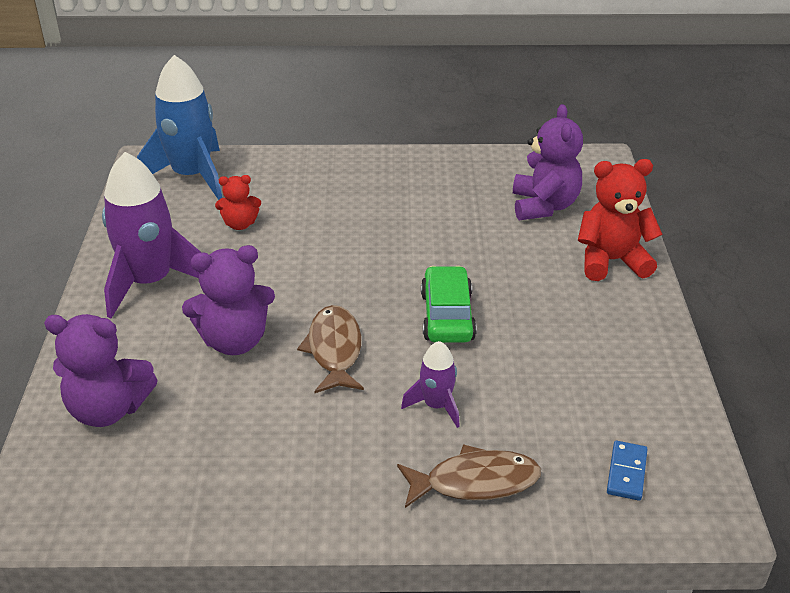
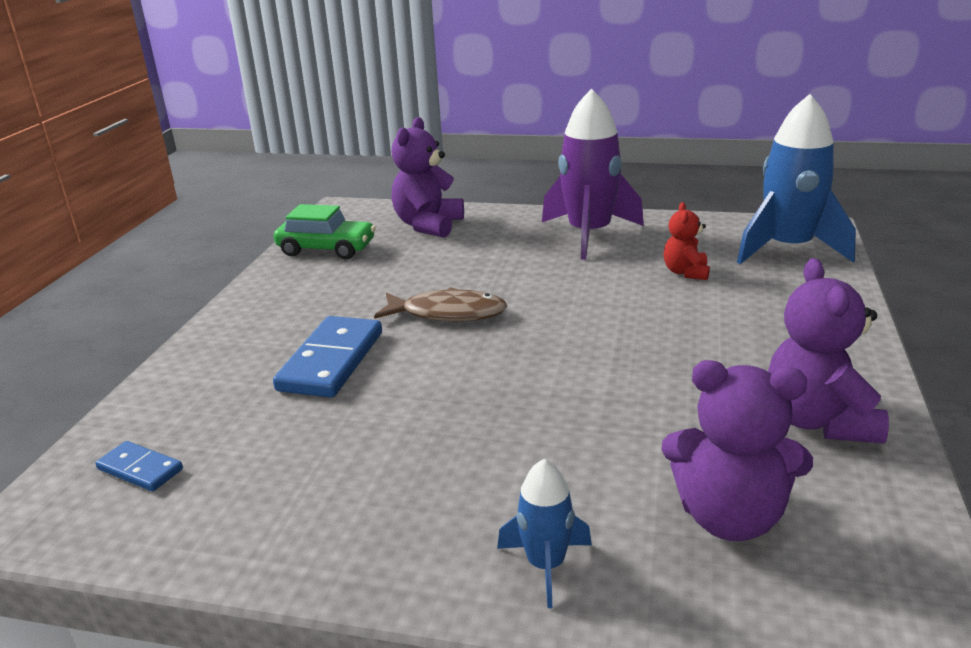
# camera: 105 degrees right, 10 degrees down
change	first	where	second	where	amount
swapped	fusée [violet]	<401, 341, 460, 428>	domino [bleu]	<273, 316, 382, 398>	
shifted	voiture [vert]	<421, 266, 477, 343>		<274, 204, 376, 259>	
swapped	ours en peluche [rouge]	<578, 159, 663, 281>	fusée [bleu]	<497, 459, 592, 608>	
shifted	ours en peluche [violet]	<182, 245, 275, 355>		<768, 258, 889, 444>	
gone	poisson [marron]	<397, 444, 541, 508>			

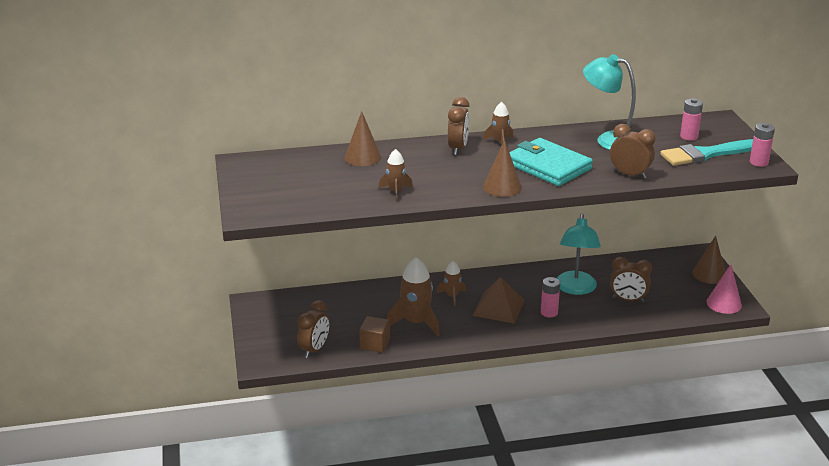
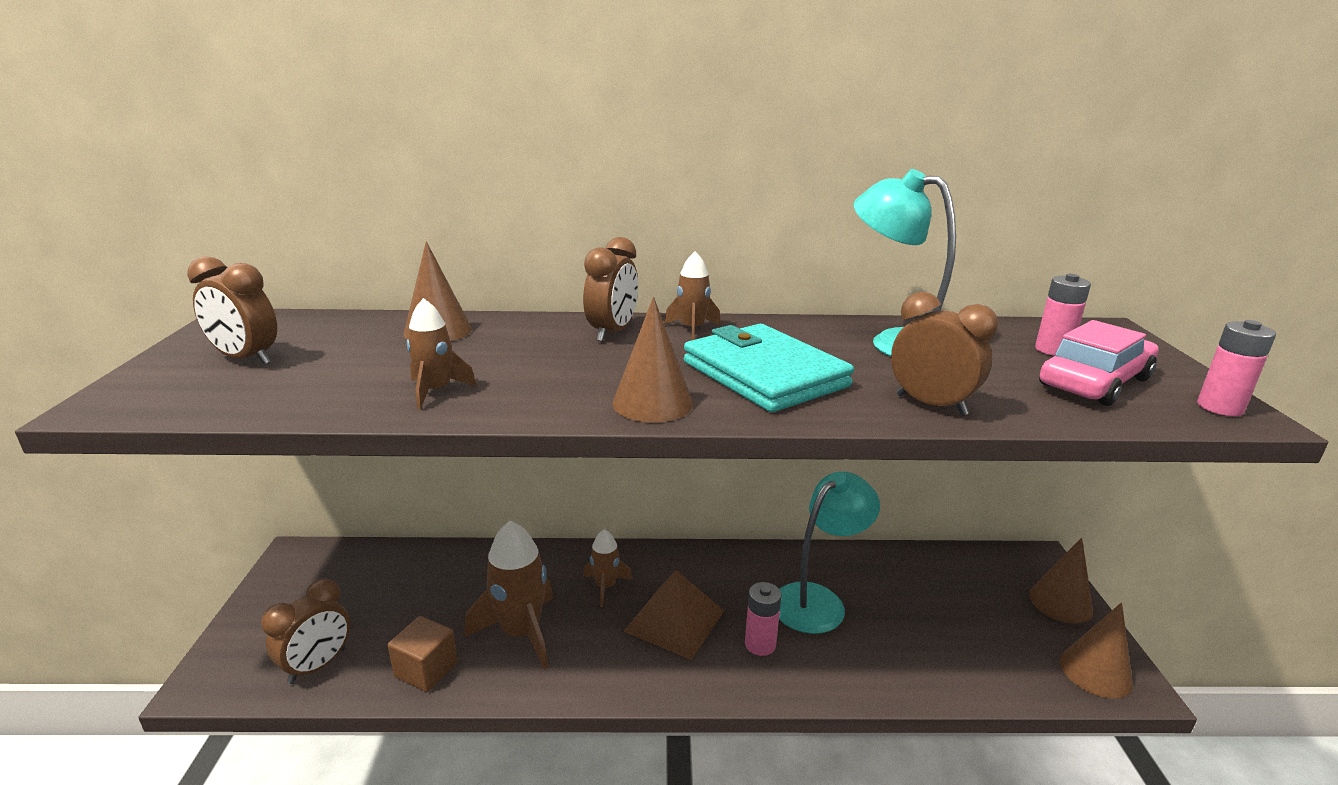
# camera: 10 degrees right, 5 degrees down
change	first	where	second	where	amount
shifted	réveil [marron]	<610, 257, 652, 302>		<187, 256, 277, 365>	
rotated	lampe [turquoise]	<557, 214, 601, 295>		<779, 472, 880, 634>	150 degrees counterclockwise
swapped	pinceau [turquoise]	<660, 139, 753, 166>	voiture [rose]	<1039, 320, 1159, 406>	
repainted	cône [rose]	<707, 264, 742, 314>	cône [marron]	<1060, 603, 1133, 698>	

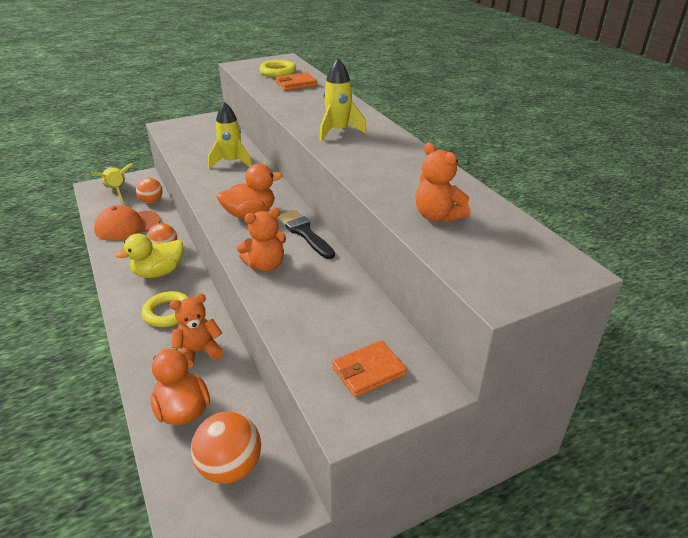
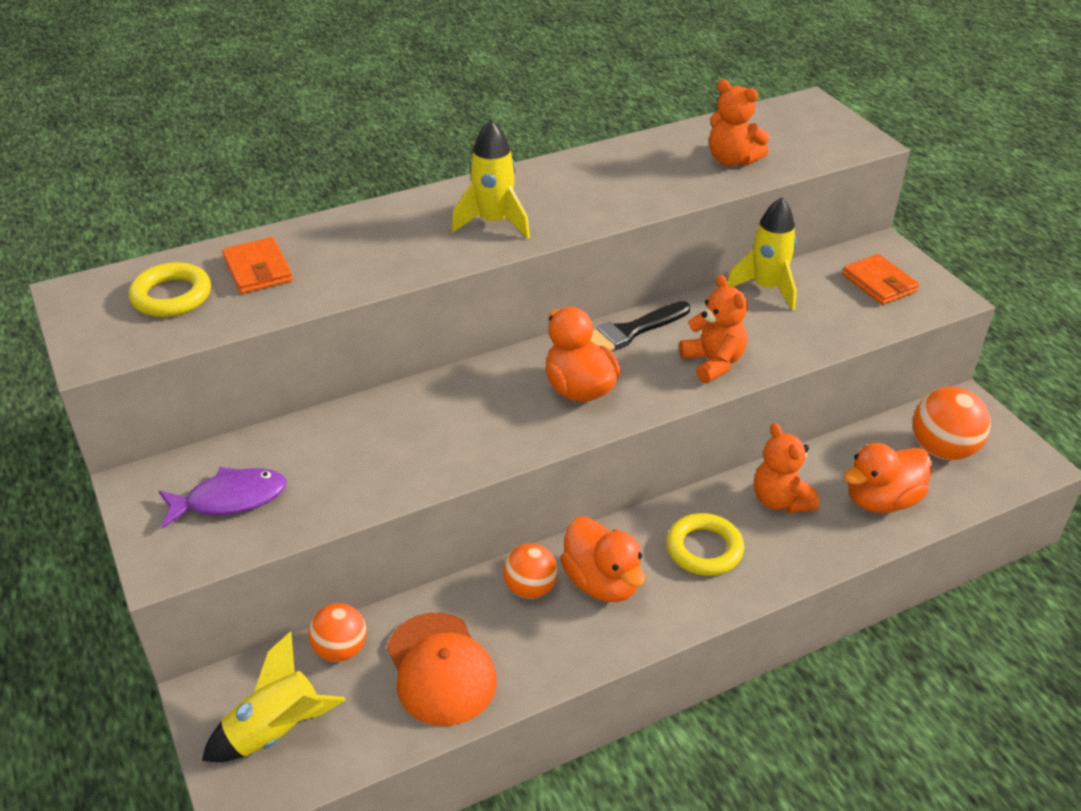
# camera: 90 degrees left, 5 degrees up
change	first	where	second	where	amount
new			poisson [violet]	<159, 467, 287, 529>	
repainted	canard [jaune]	<115, 234, 183, 278>	canard [orange]	<560, 516, 645, 602>	
rotated	ours en peluche [orange]	<416, 143, 470, 222>		<709, 79, 770, 166>	75 degrees clockwise
shifted	fusée [jaune]	<208, 102, 252, 169>		<727, 197, 797, 311>	

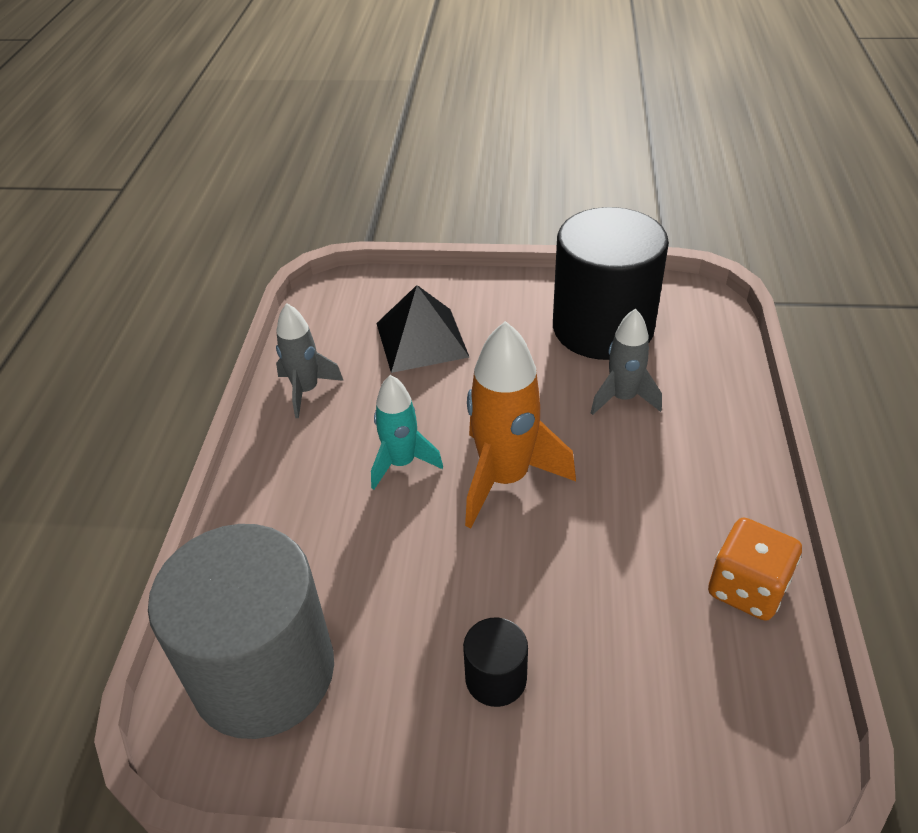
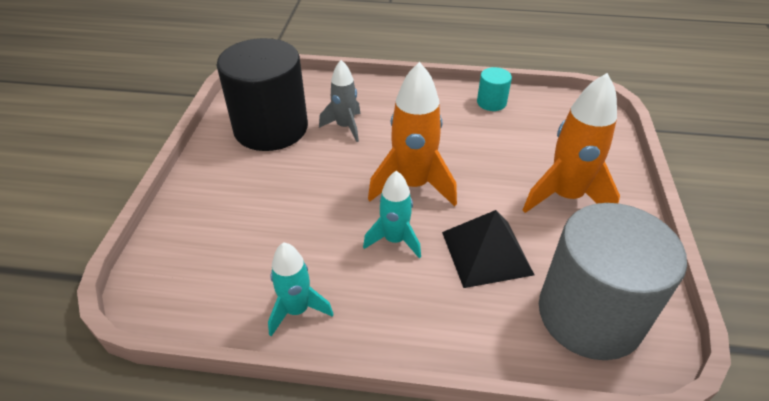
# camera: 90 degrees left, 0 degrees up
change	first	where	second	where	amount
repainted	fusée [gris]	<276, 303, 344, 418>	fusée [turquoise]	<268, 242, 333, 336>	
shifted	pyramide [noir]	<376, 285, 469, 373>		<442, 210, 534, 288>	
swapped	dé [orange]	<708, 518, 802, 621>	cylindre [turquoise]	<477, 67, 512, 111>	
swapped	cylindre [noir]	<463, 617, 528, 707>	fusée [orange]	<523, 73, 620, 213>	

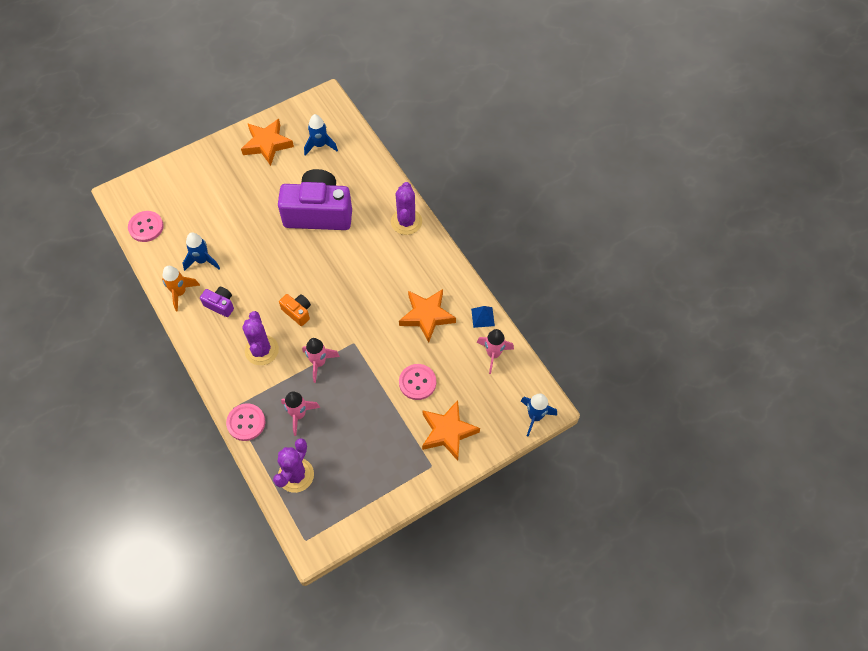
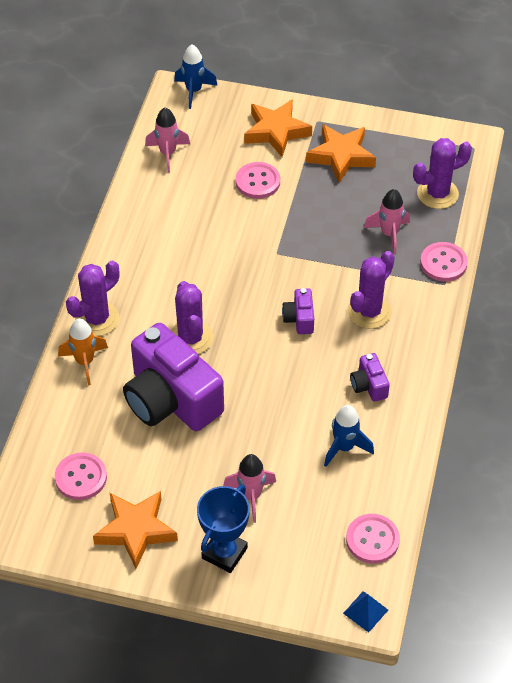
# camera: 135 degrees left, 10 degrees down
change	first	where	second	where	amount
swapped	fusée [bleu]	<304, 114, 338, 156>	bouton [rose]	<55, 452, 107, 500>	
shifted	fusée [orange]	<162, 266, 200, 311>		<58, 318, 108, 385>	
new			cactus [violet]	<171, 281, 213, 354>	
new			trophée [bleu]	<197, 485, 250, 573>	
shifted	fusée [rose]	<302, 338, 340, 383>		<223, 454, 276, 523>	
repainted	appareil photo [orange]	<279, 294, 311, 326>	appareil photo [violet]	<282, 288, 314, 334>	
shifted	étoile [orange]	<399, 289, 456, 343>		<306, 124, 376, 183>	
shifted	pyramide [bleu]	<471, 306, 495, 328>		<343, 591, 388, 632>	

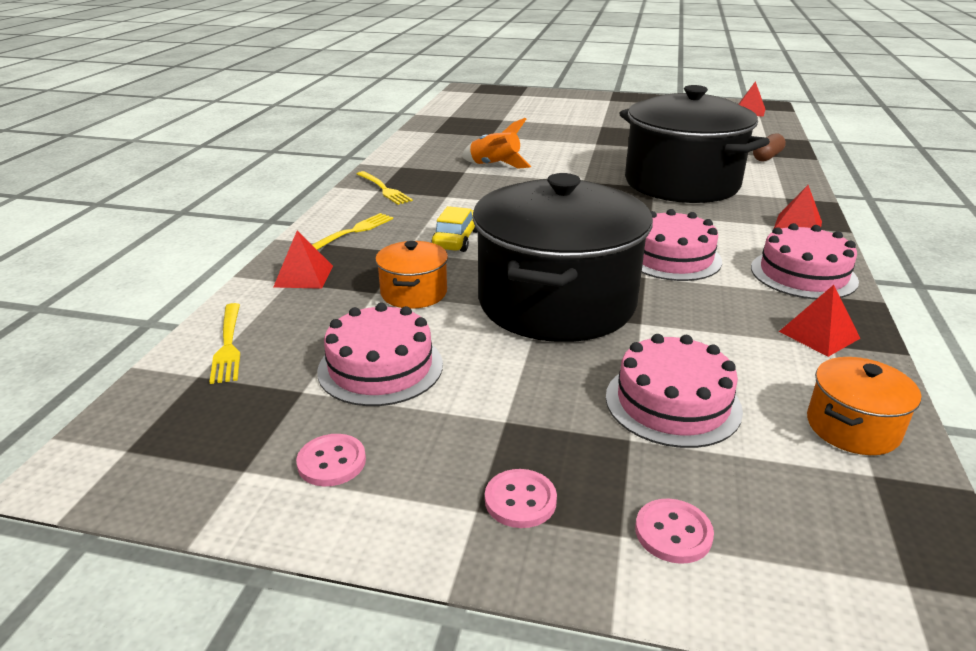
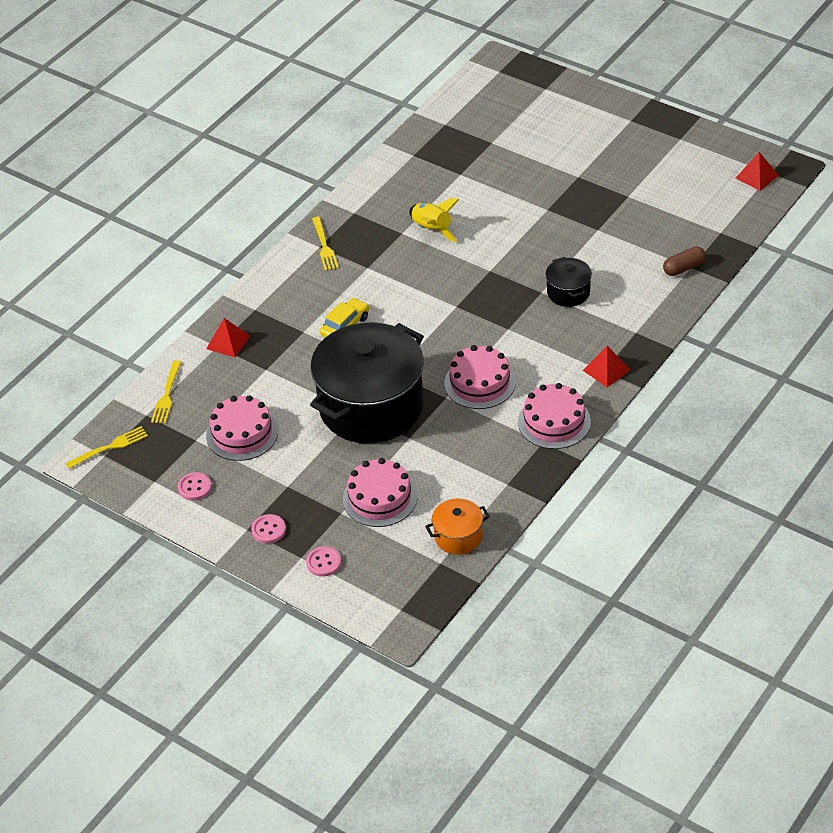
# camera: 25 degrees right, 15 degrees up
change	first	where	second	where	amount
shifted	fourchette [jaune]	<312, 213, 393, 250>		<65, 426, 148, 469>	
repainted	fusée [orange]	<461, 118, 531, 169>	fusée [jaune]	<409, 198, 459, 243>	
scaled	marmite [noir]	<619, 85, 770, 203>		<546, 257, 592, 307>	x0.43
gone	marmite [orange]	<375, 241, 448, 309>			
gone	pyramide [rouge]	<779, 285, 861, 357>			

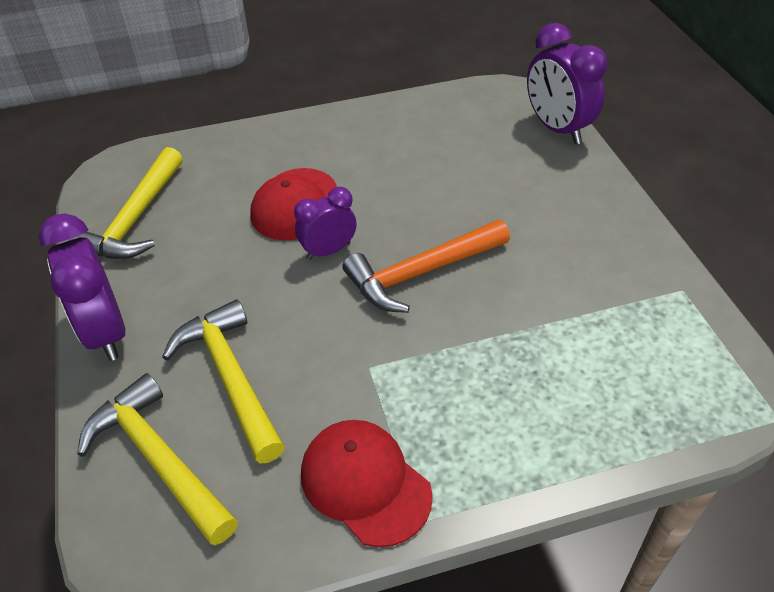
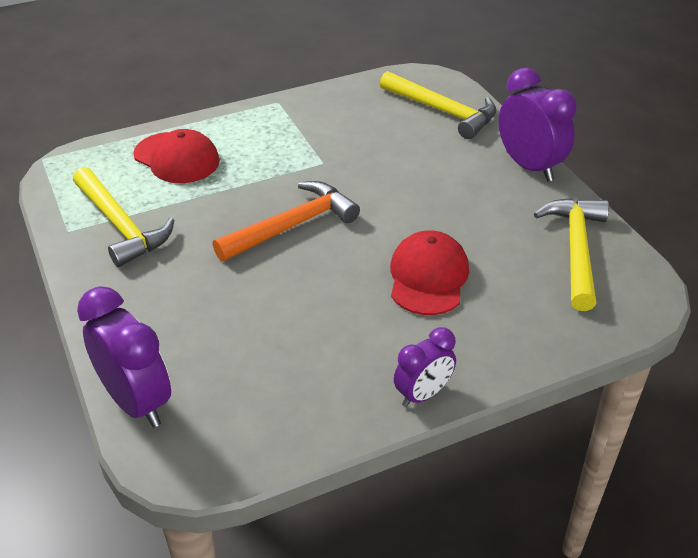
# camera: 170 degrees right, 5 degrees down
change	first	where	second	where	amount
shifted	marteau [jaune]	<162, 299, 285, 463>		<73, 167, 174, 267>	
shifted	casquette [rouge]	<301, 420, 433, 547>		<133, 129, 220, 183>	
shifted	réveil [violet]	<294, 187, 356, 260>		<394, 327, 456, 407>	

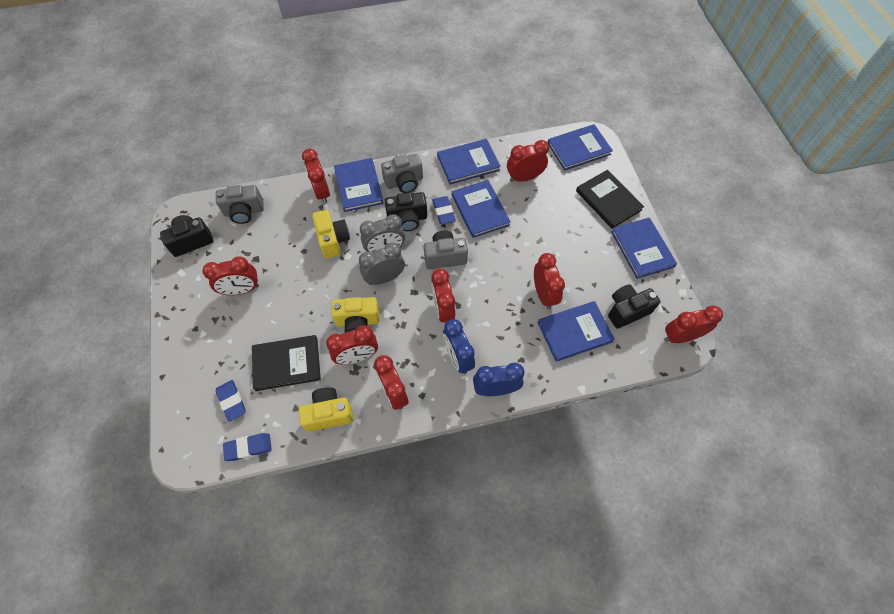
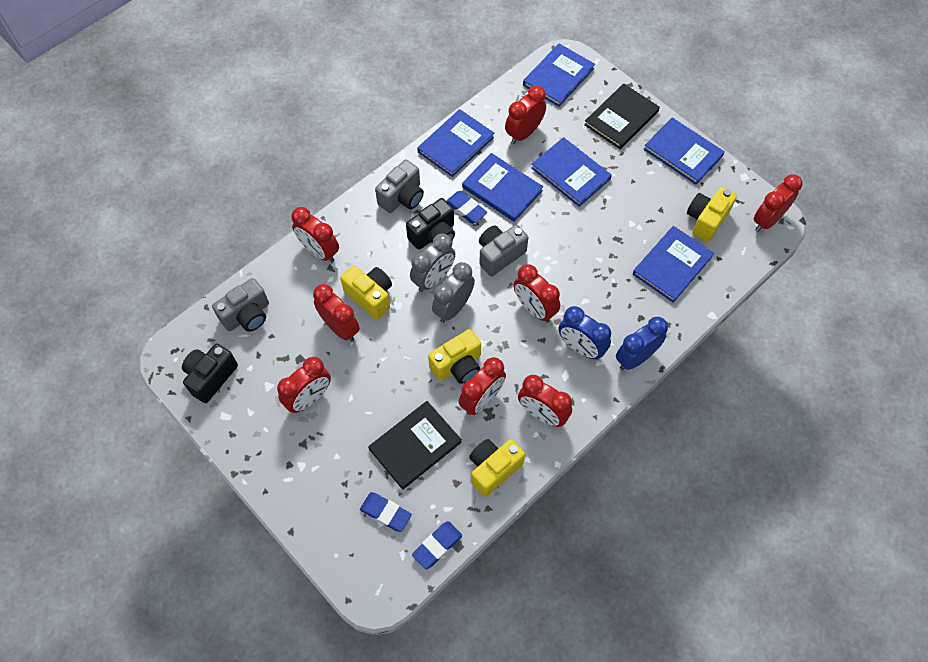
# camera: 30 degrees left, 0 degrees up
change	first	where	second	where	amount
shifted	réveil [rouge]	<534, 253, 565, 309>		<313, 284, 360, 342>	
shifted	livre [bleu]	<334, 158, 384, 212>		<531, 137, 612, 207>	
rotated	livre [noir]	<576, 170, 644, 229>		<584, 83, 660, 149>	75 degrees counterclockwise
repainted	appareil photo [noir]	<608, 284, 660, 329>	appareil photo [jaune]	<687, 187, 737, 242>	

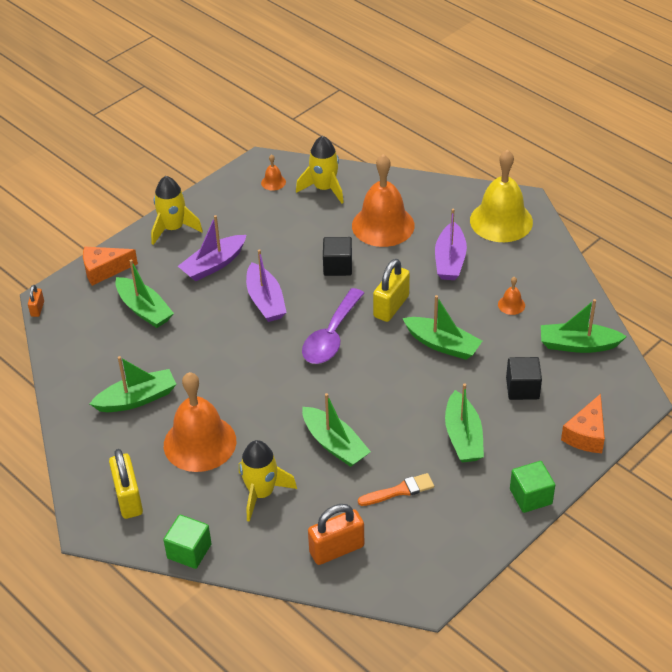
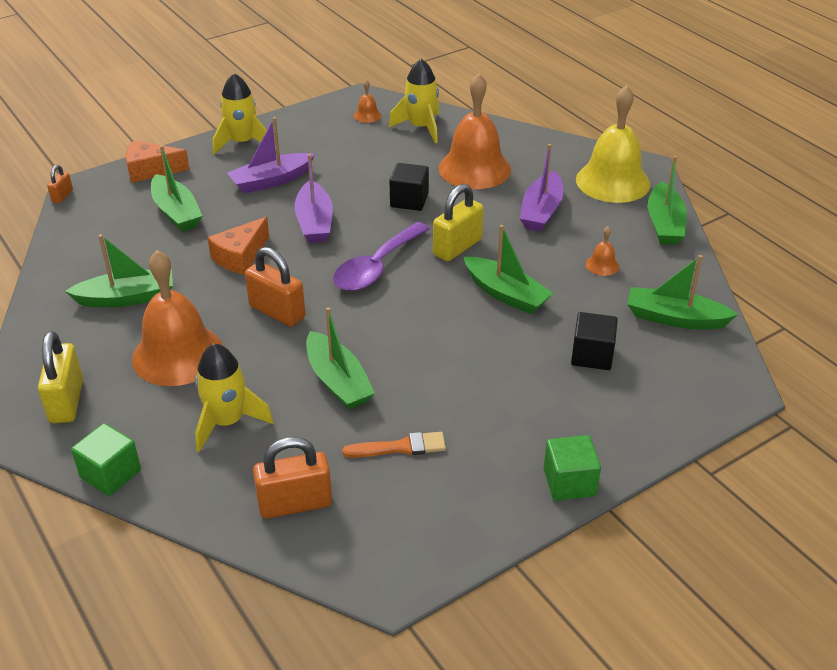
# camera: 10 degrees right, 5 degrees down
change	first	where	second	where	amount
shifted	fromage [orange]	<561, 394, 605, 453>		<207, 217, 269, 275>	
new			cadenas [orange]	<245, 247, 305, 327>	
shifted	bateau [vert]	<445, 384, 484, 462>		<648, 156, 687, 245>	

